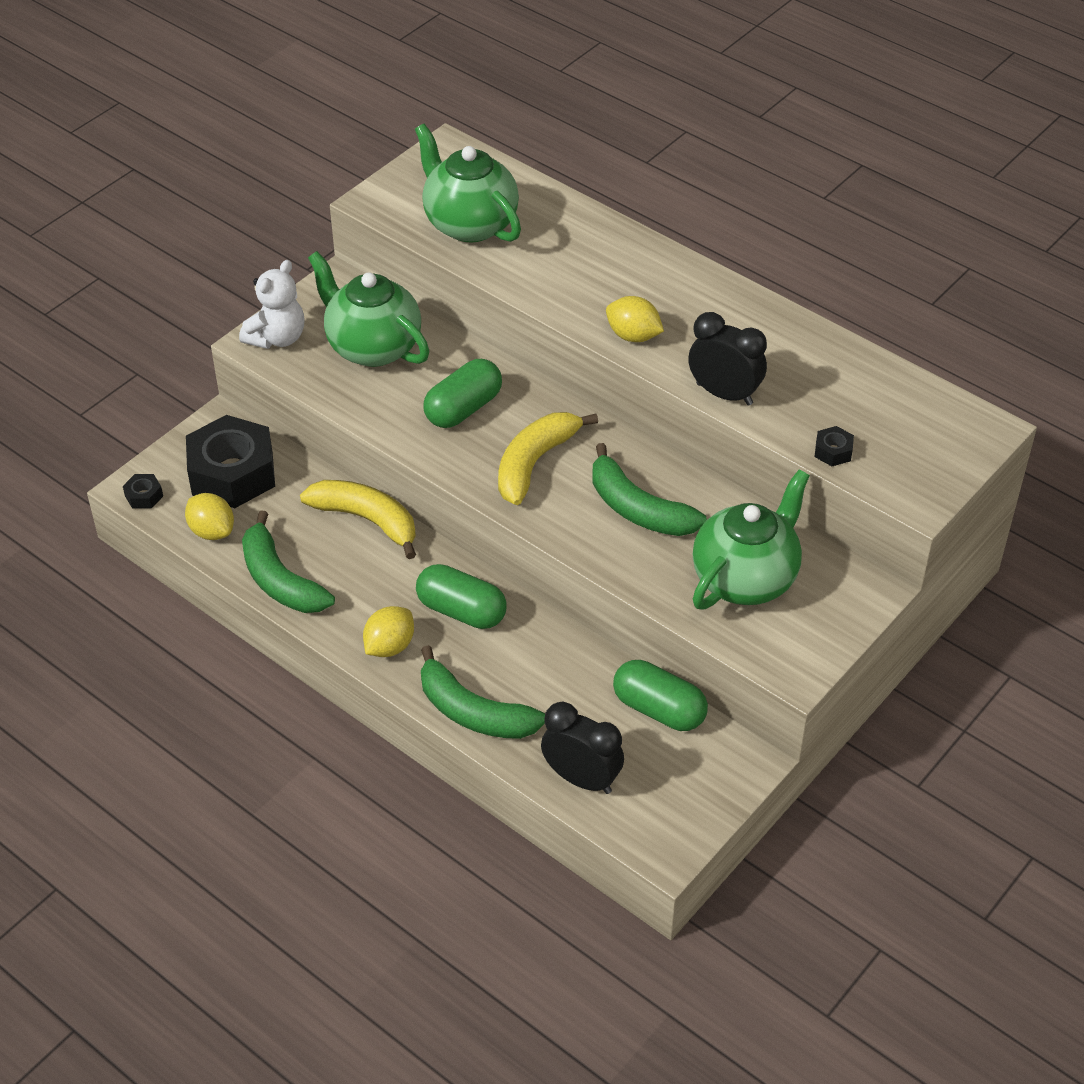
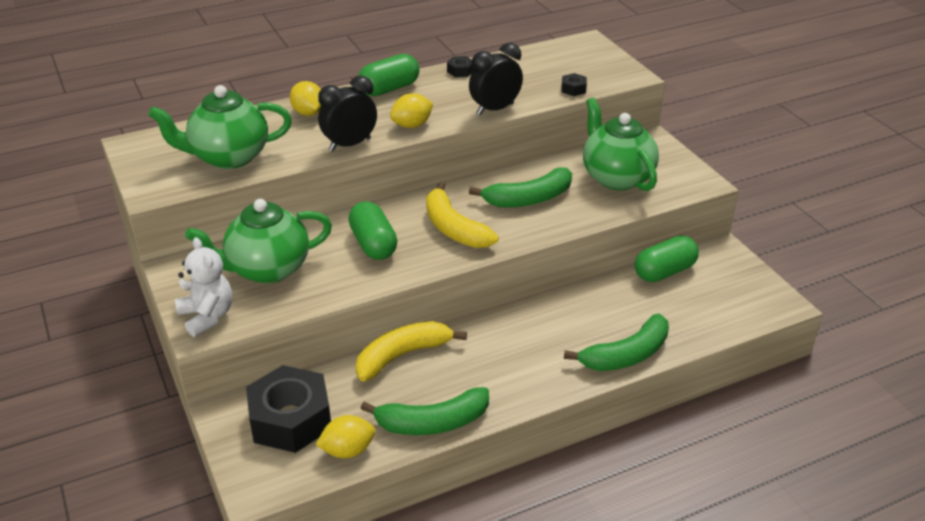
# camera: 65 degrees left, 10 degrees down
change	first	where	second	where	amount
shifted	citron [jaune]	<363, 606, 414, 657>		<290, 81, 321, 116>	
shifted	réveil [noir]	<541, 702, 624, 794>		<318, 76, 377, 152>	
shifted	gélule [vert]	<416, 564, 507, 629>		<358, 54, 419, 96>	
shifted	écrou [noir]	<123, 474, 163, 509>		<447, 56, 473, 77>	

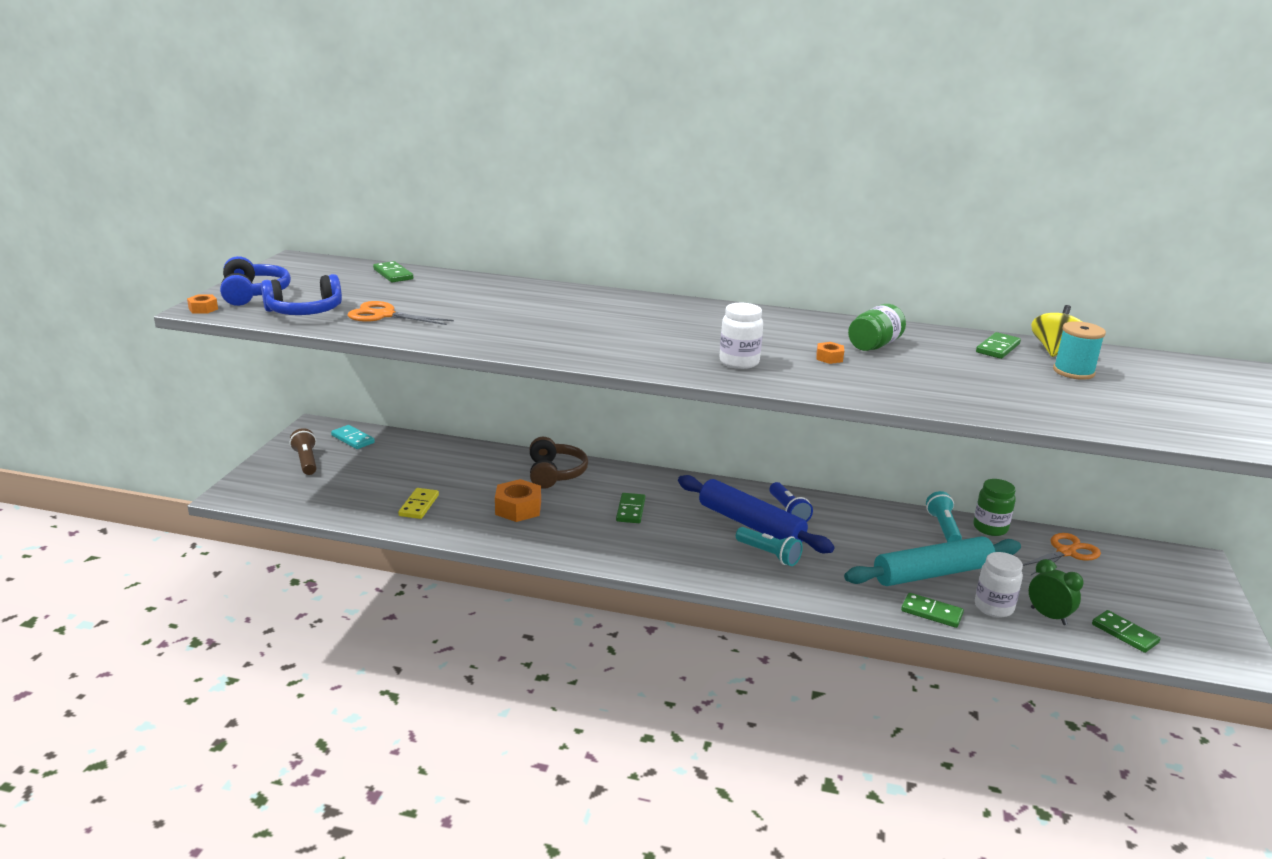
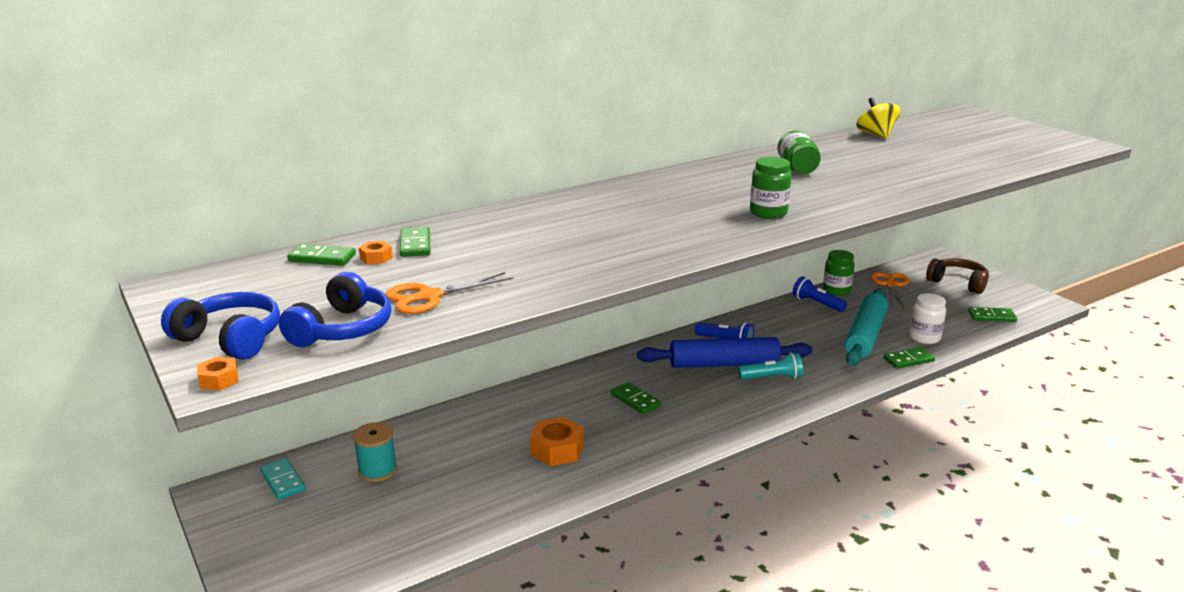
# camera: 45 degrees left, 0 degrees up
change	first	where	second	where	amount
rotated	domino [turquoise]	<331, 425, 375, 449>		<260, 458, 305, 500>	60 degrees clockwise
shifted	bobine [turquoise]	<1053, 321, 1106, 380>		<353, 422, 397, 482>	
shifted	écrou [orange]	<816, 342, 844, 364>		<359, 241, 393, 264>	
shifted	domino [vert]	<976, 332, 1021, 359>		<400, 227, 431, 257>	
repainted	bocal [blanc]	<719, 303, 763, 369>	bocal [vert]	<750, 157, 791, 219>	
repainted	lampe de poche [turquoise]	<926, 491, 962, 542>	lampe de poche [bleu]	<793, 276, 847, 312>	
shifted	casque audio [marron]	<530, 437, 588, 489>		<926, 258, 989, 294>	
gone	lampe de poche [marron]	<290, 428, 317, 475>			
gone	domino [jaune]	<398, 488, 439, 519>			
gone	réveil [vert]	<1029, 559, 1084, 625>			

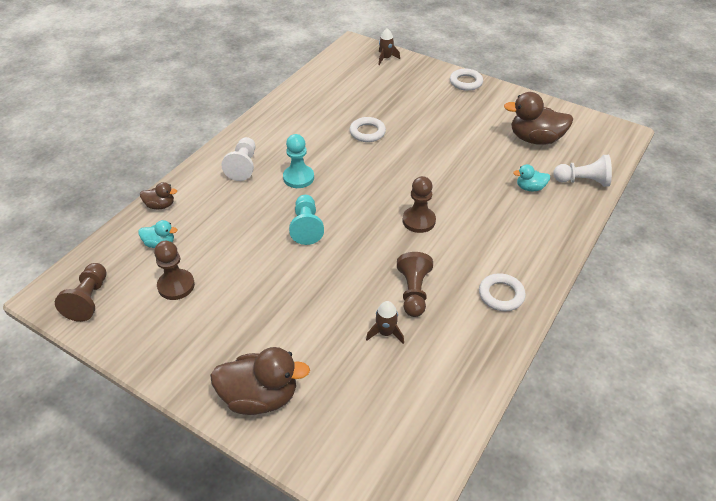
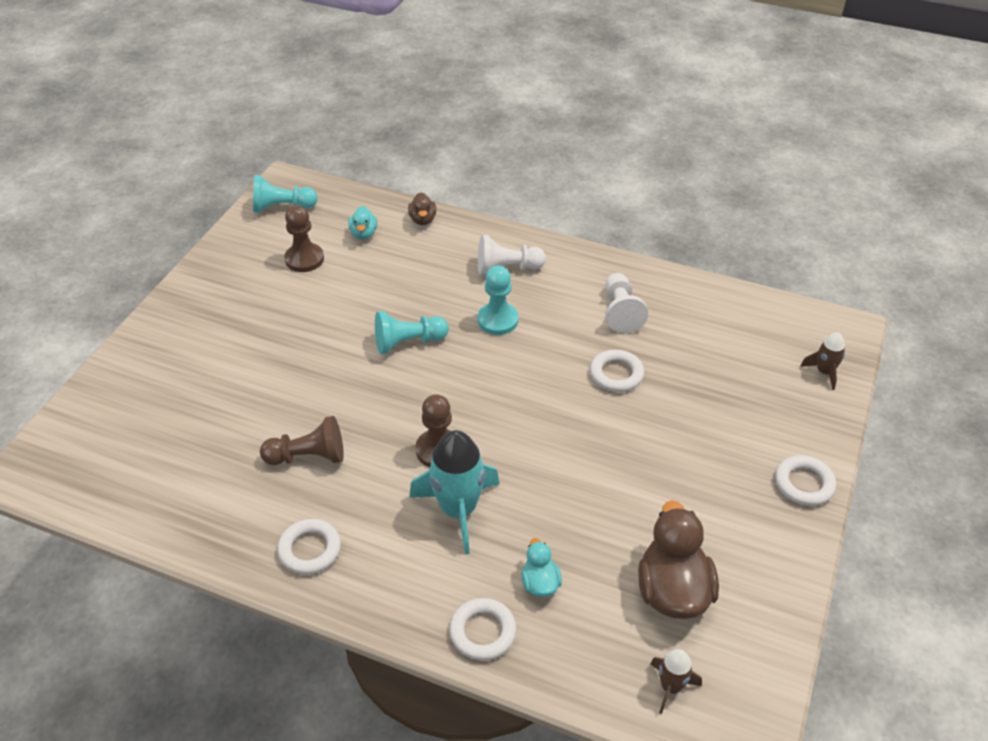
# camera: 80 degrees right, 0 degrees up
change	first	where	second	where	amount
repainted	pion [marron]	<55, 263, 106, 322>	pion [turquoise]	<253, 175, 318, 213>	
new			fusée [turquoise]	<409, 430, 500, 554>	
new			anneau [blanc]	<449, 598, 517, 661>	
shifted	pion [blanc]	<553, 155, 612, 187>		<605, 273, 648, 333>	
shifted	fusée [marron]	<366, 301, 404, 344>		<650, 649, 702, 714>	
gone	canard [marron]	<210, 347, 310, 415>			

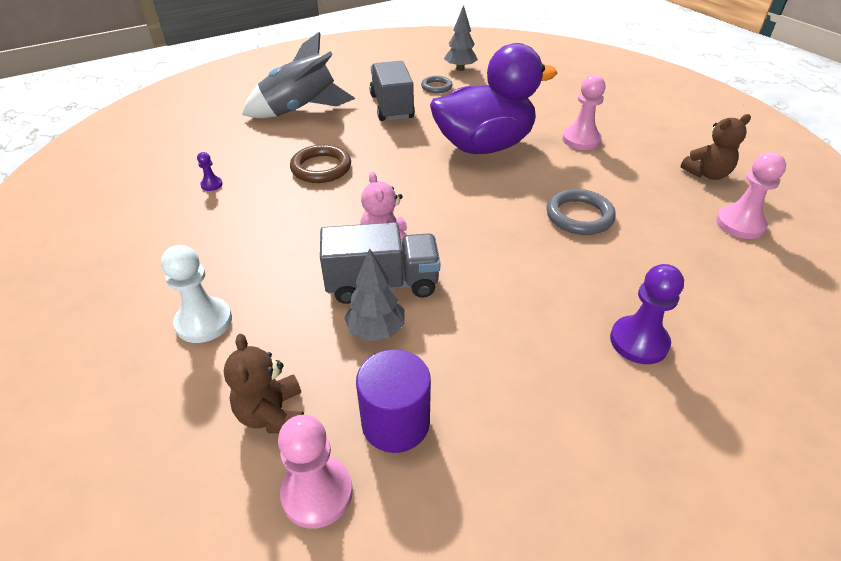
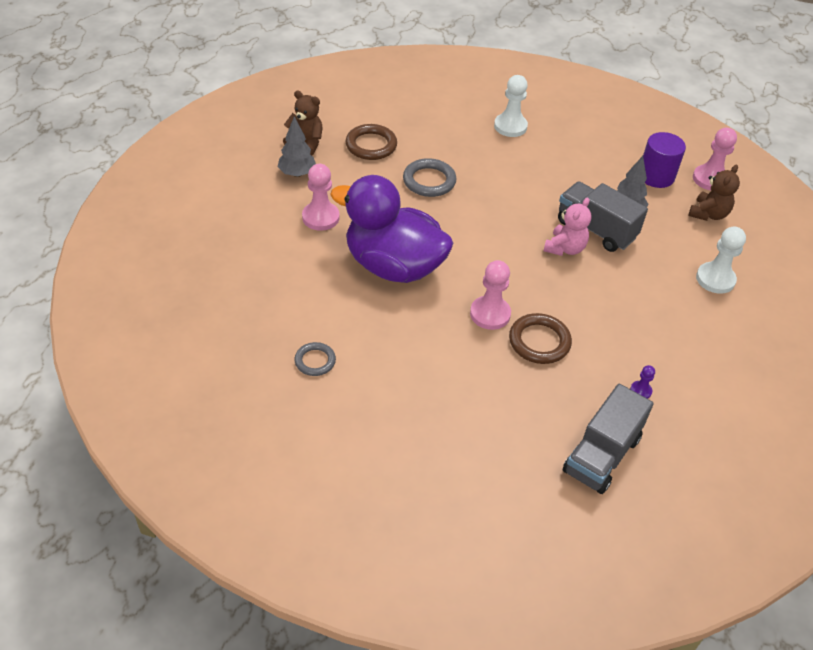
# camera: 135 degrees left, 5 degrees up
change	first	where	second	where	amount
shifted	arbre [gris]	<444, 5, 478, 71>		<278, 116, 316, 177>	
new			anneau [marron]	<346, 124, 397, 160>	
shifted	pion [rose]	<716, 152, 786, 239>		<470, 260, 511, 330>	
repainted	pion [violet]	<610, 264, 684, 364>	pion [blanc]	<494, 75, 528, 137>	
shifted	camion [gris]	<369, 61, 415, 121>		<563, 384, 654, 494>	
gone	fusée [gris]	<242, 32, 355, 118>			

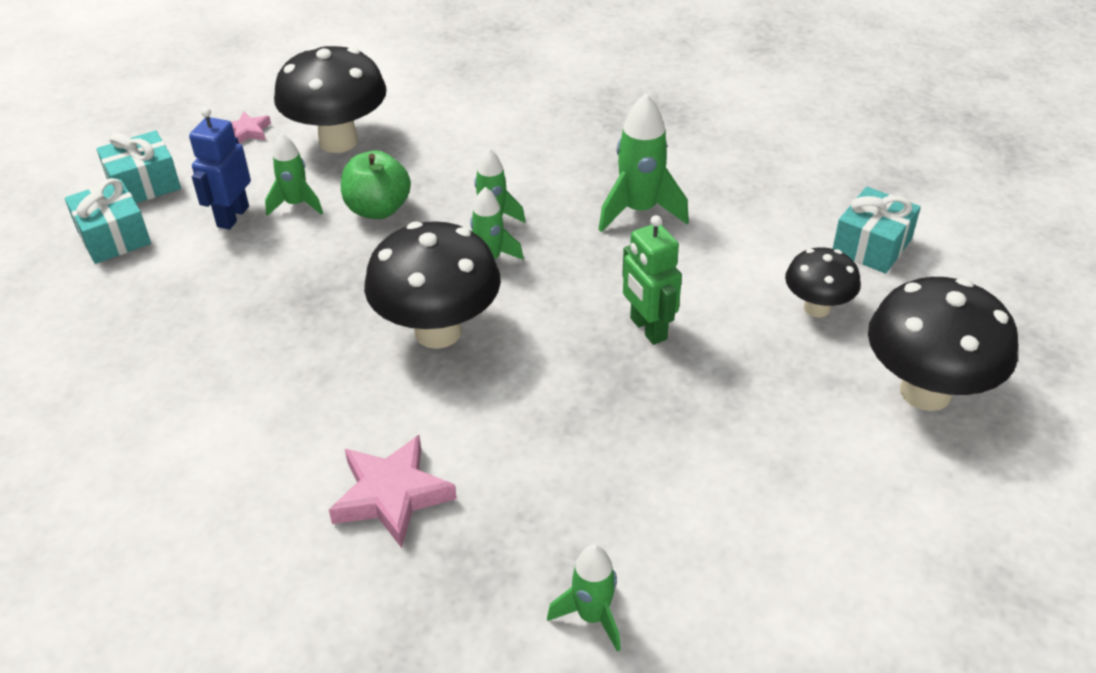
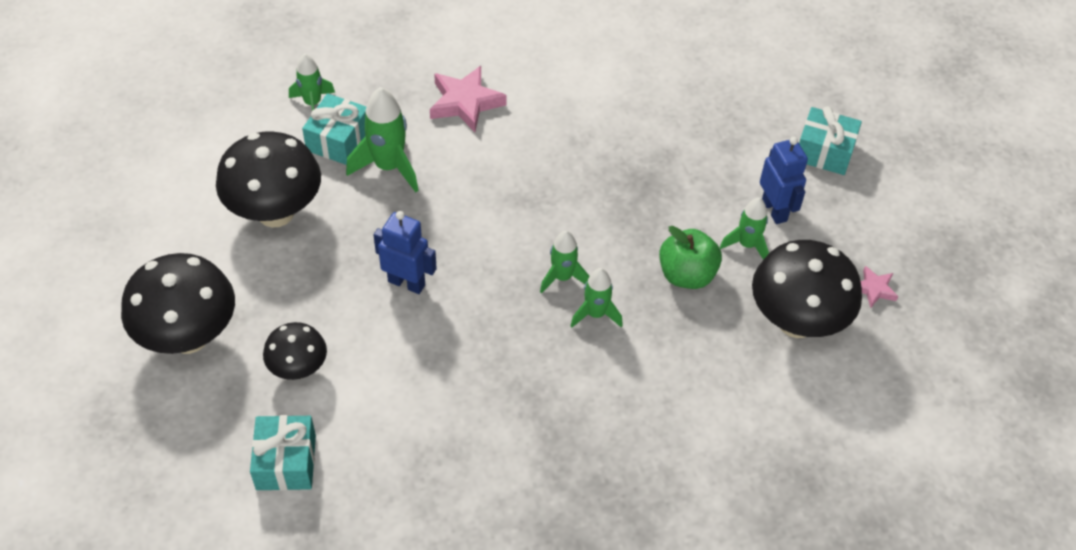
# camera: 140 degrees right, 10 degrees up
change	first	where	second	where	amount
shifted	champignon [noir]	<364, 221, 501, 349>		<216, 131, 321, 227>	
shifted	cadeau [turquoise]	<97, 130, 181, 203>		<302, 93, 366, 165>	
shifted	fusée [vert]	<599, 93, 689, 232>		<346, 87, 419, 192>	
repainted	robot [vert]	<622, 215, 682, 345>	robot [bleu]	<374, 211, 437, 294>	

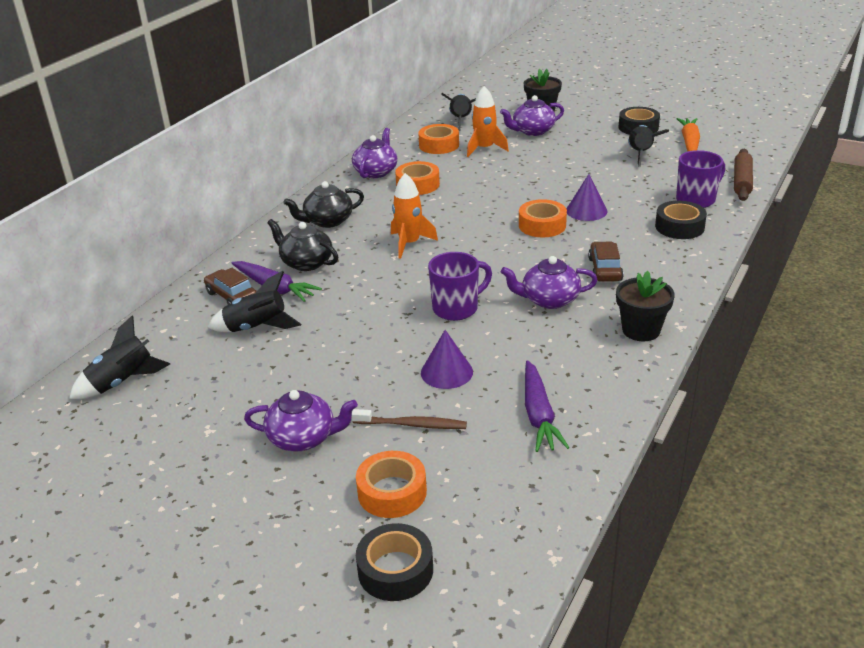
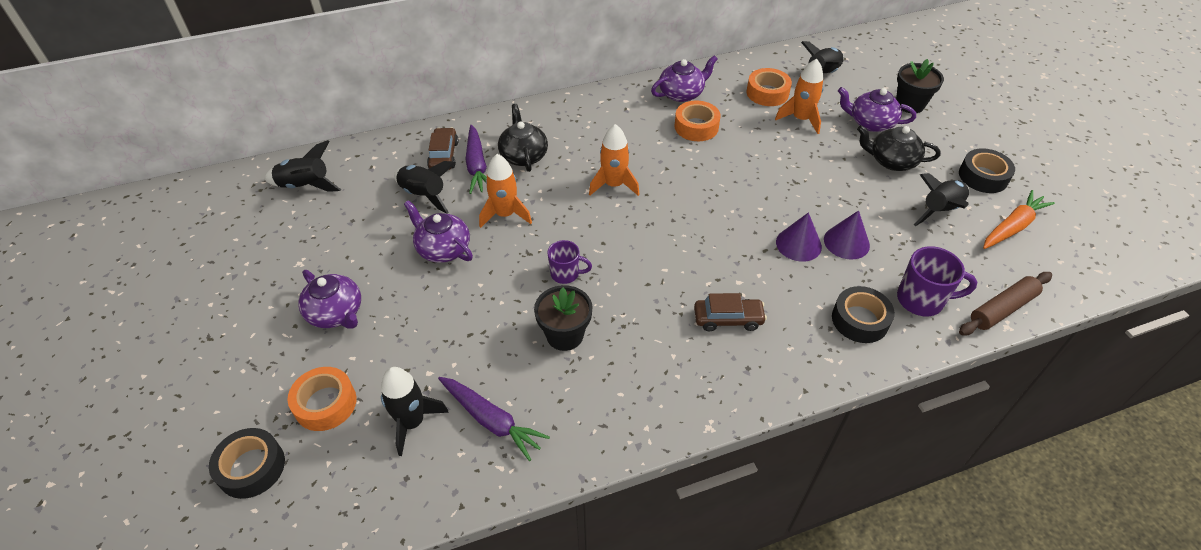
# camera: 40 degrees right, 15 degrees up
change	first	where	second	where	amount
new			fusée [noir]	<381, 367, 449, 456>	
shifted	théière [violet]	<501, 256, 598, 309>		<404, 200, 473, 263>	
rotated	carotte [violet]	<525, 360, 570, 452>		<438, 377, 550, 461>	90 degrees counterclockwise
new			fusée [orange]	<479, 154, 532, 228>	
shifted	pot de fleurs [noir]	<616, 271, 675, 341>		<534, 285, 593, 351>	
scaled	tasse [violet]	<428, 252, 492, 321>		<547, 240, 592, 284>	x0.64
rotated	voiture [marron]	<588, 242, 624, 282>		<694, 293, 767, 332>	45 degrees clockwise
shifted	cône [violet]	<421, 330, 473, 389>		<824, 210, 870, 259>	
shifted	théière [noir]	<283, 181, 364, 228>		<857, 125, 940, 171>	
gone	brosse à dents [marron]	<352, 409, 467, 429>			
gone	ruban adhésif [orange]	<519, 199, 567, 237>			

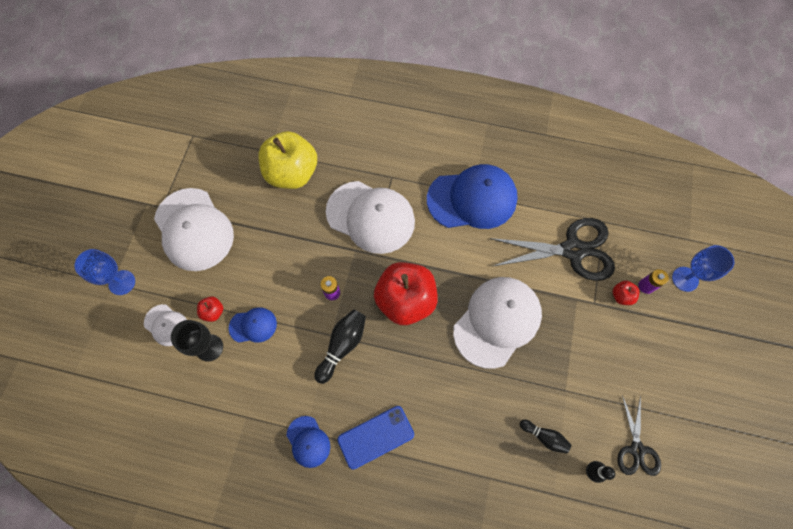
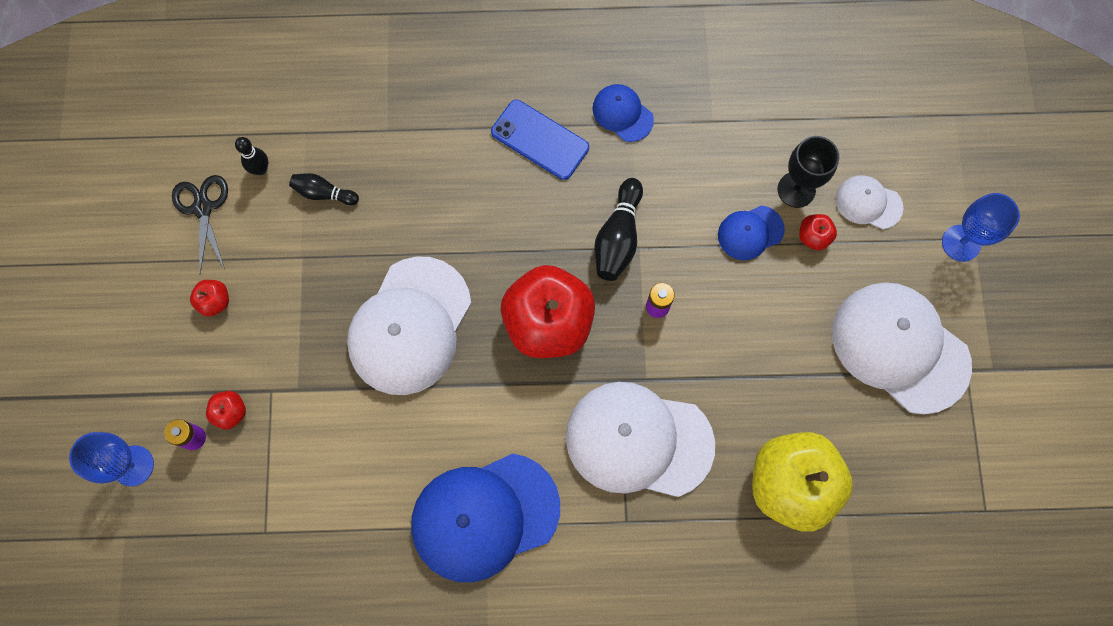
# camera: 165 degrees right, 5 degrees up
change	first	where	second	where	amount
new			pomme [rouge]	<190, 280, 229, 317>	
rotated	téléphone [bleu]	<338, 406, 414, 470>		<491, 100, 589, 180>	75 degrees clockwise
gone	ciseaux [noir]	<489, 218, 615, 281>			

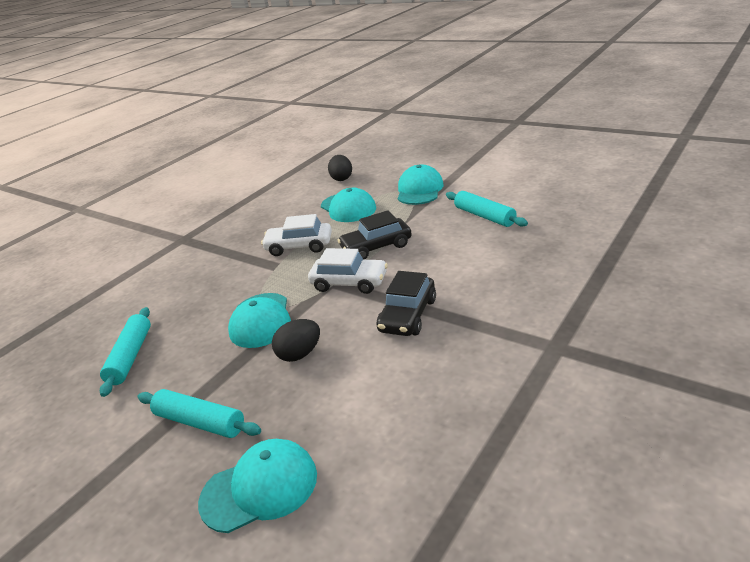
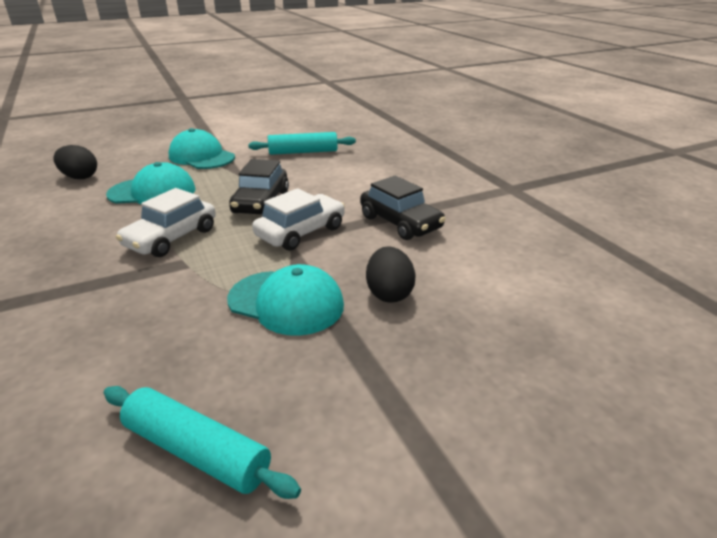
# camera: 65 degrees left, 0 degrees up
change	first	where	second	where	amount
gone	rouleau à pâtisserie [turquoise]	<137, 389, 261, 438>			
gone	casquette [turquoise]	<198, 439, 317, 533>			

